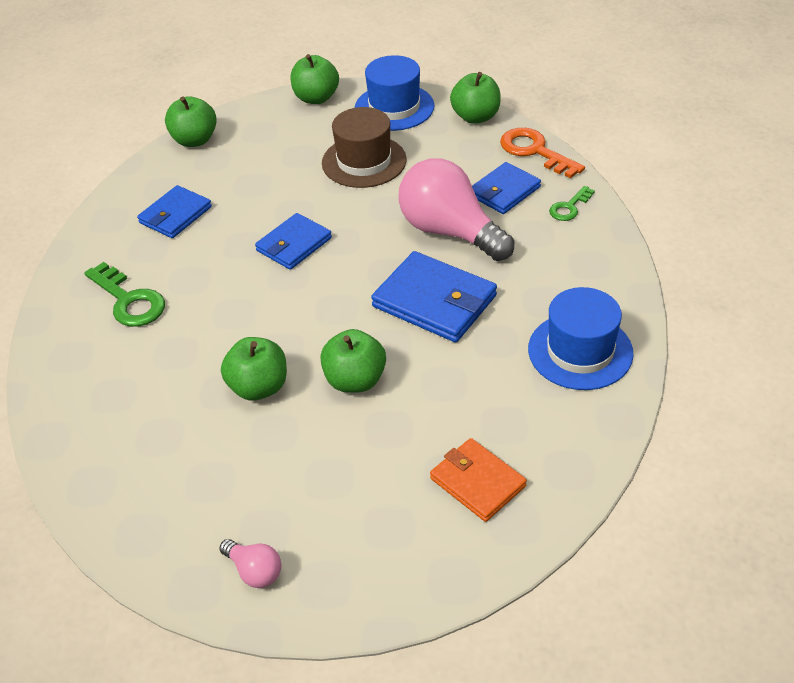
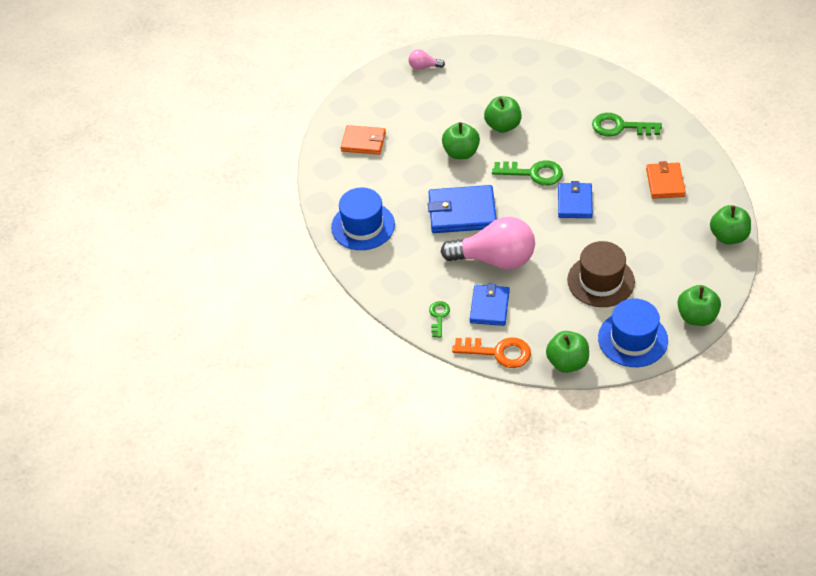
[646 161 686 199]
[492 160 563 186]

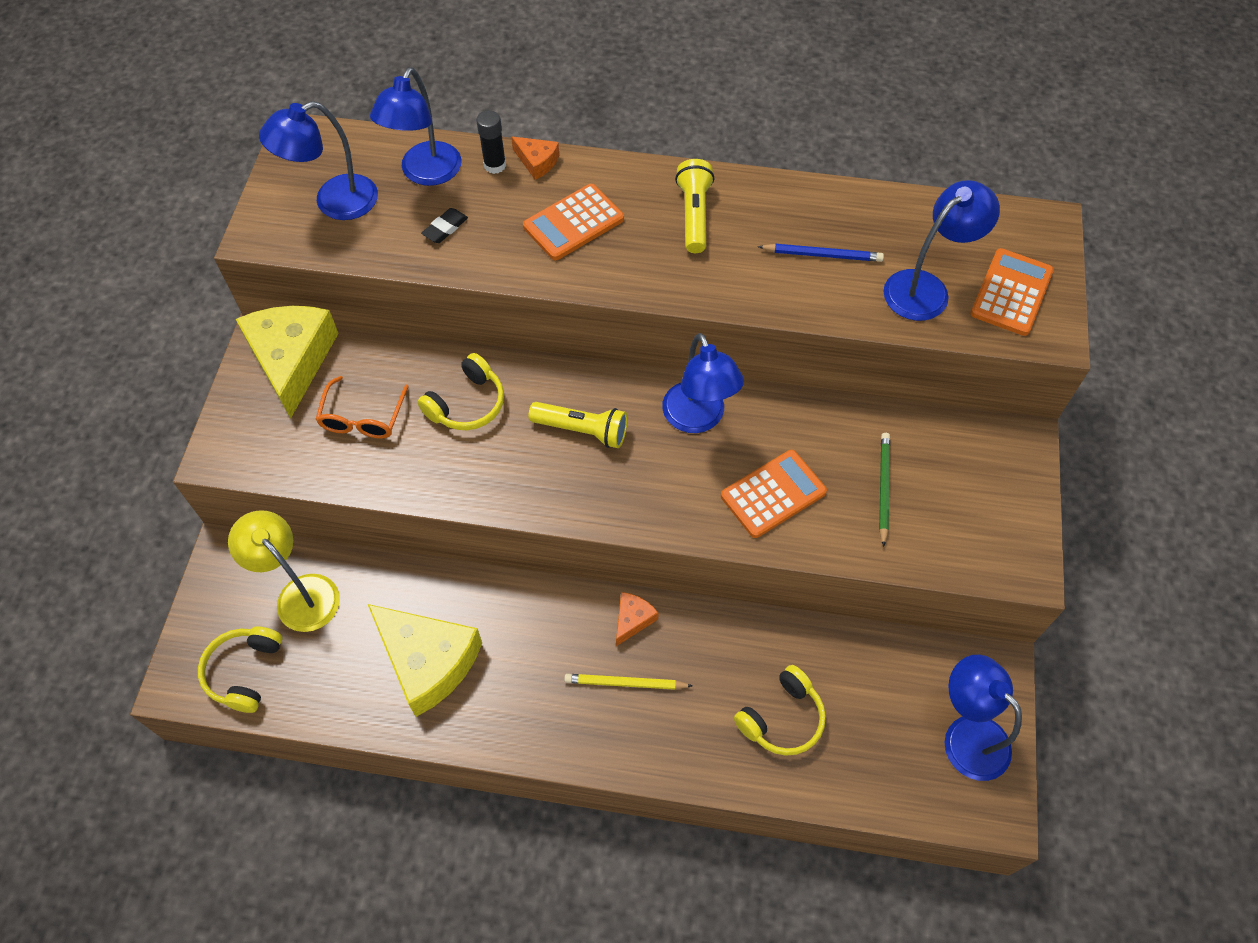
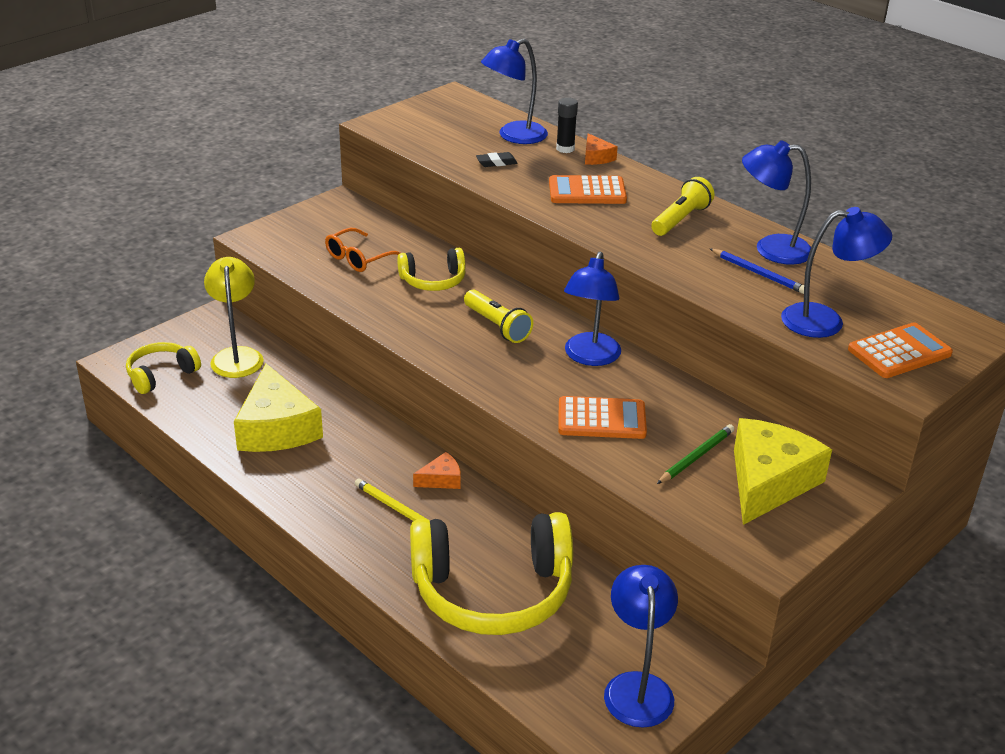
[742 140 811 265]
[734 418 832 525]
[410 512 573 635]

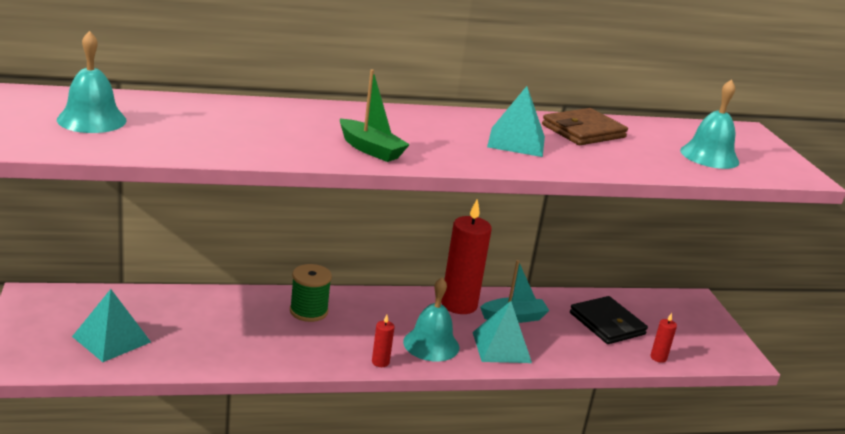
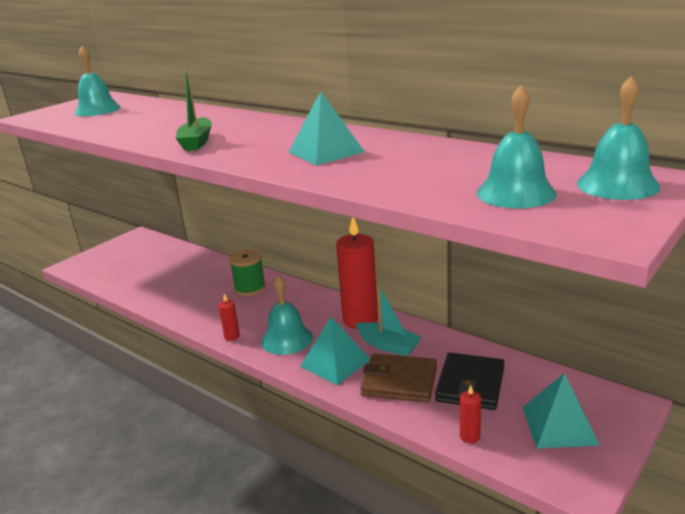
[360 354 437 403]
[522 373 600 448]
[577 76 661 200]

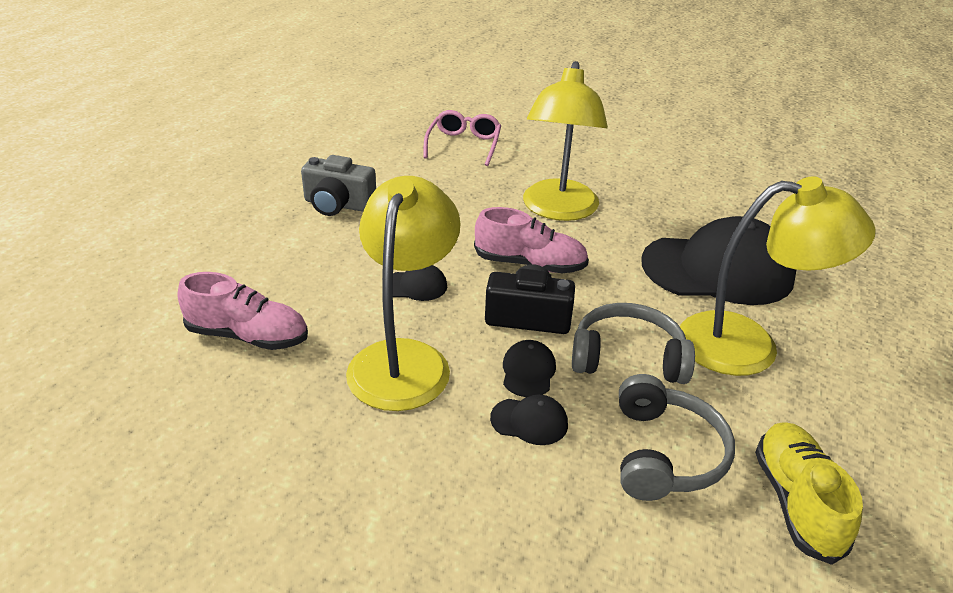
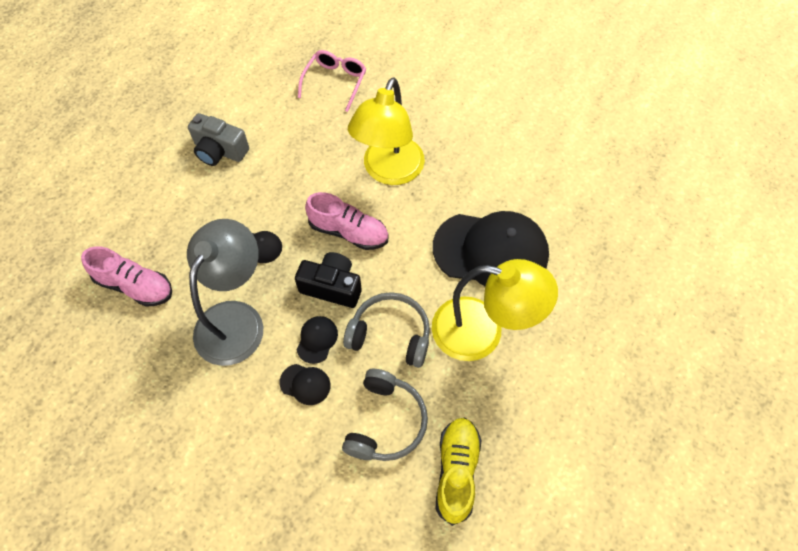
[187 219 263 366]

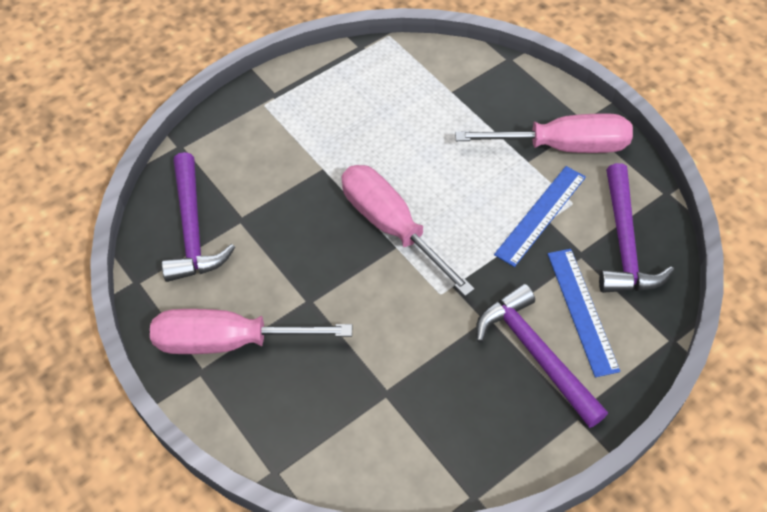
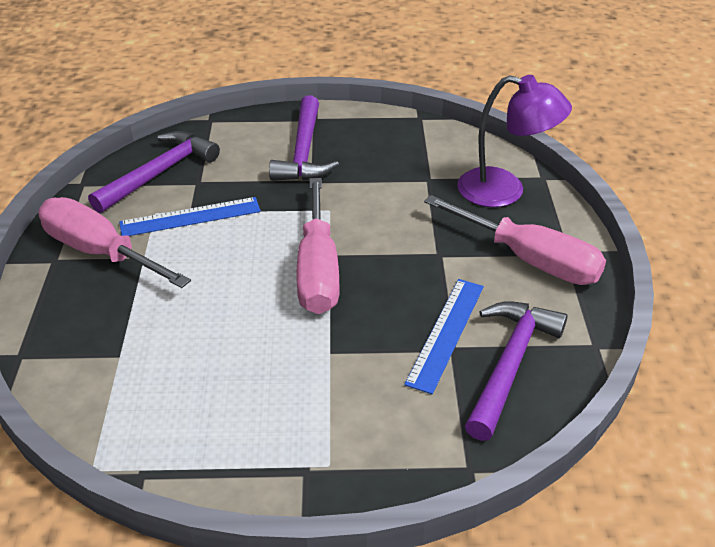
[404 279 484 394]
[457 75 572 207]

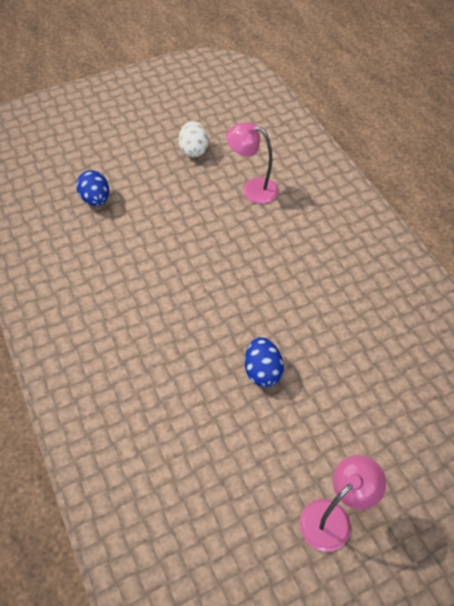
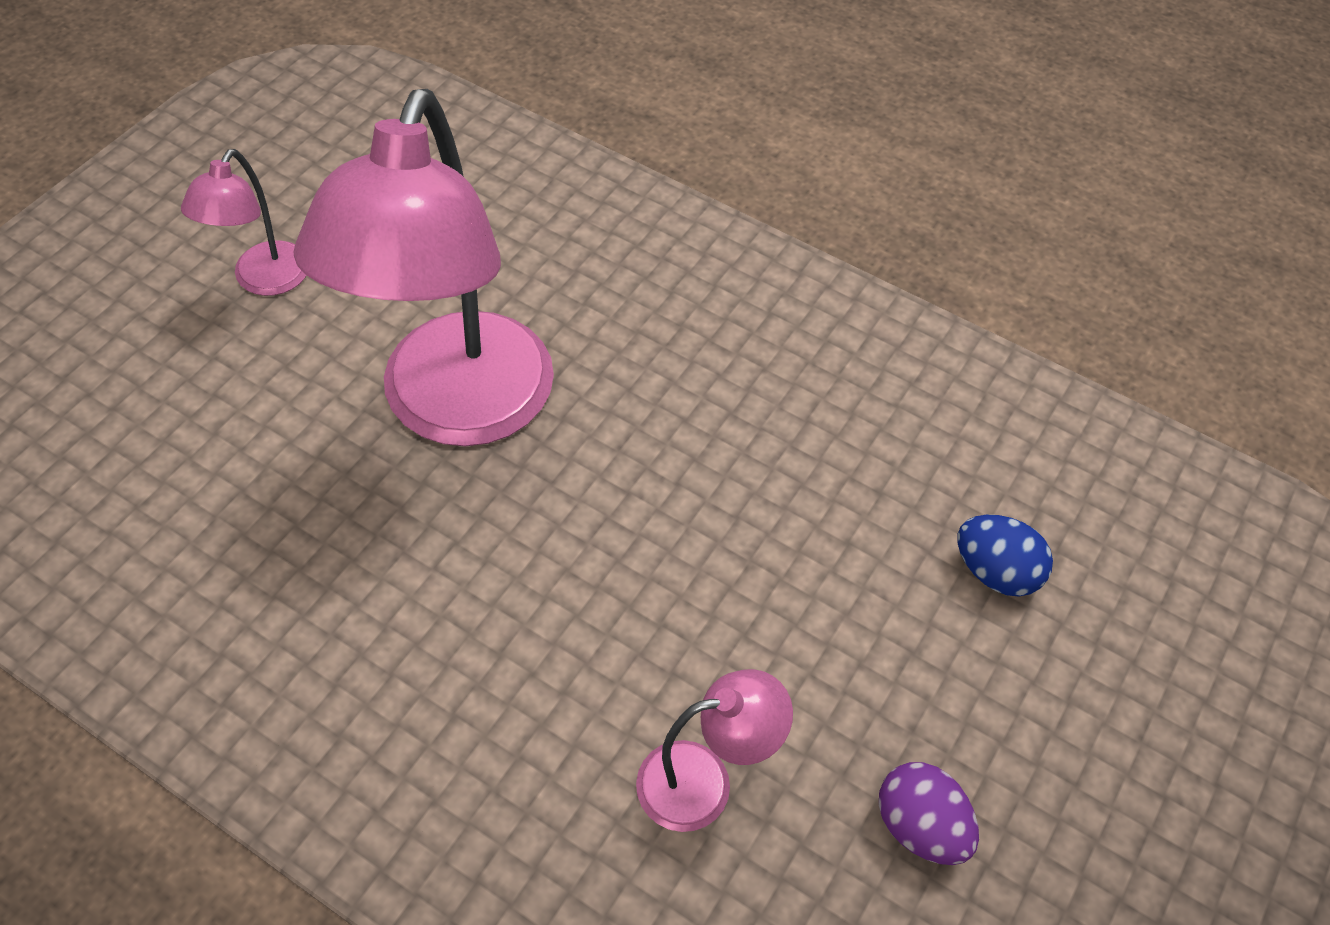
[879 762 979 865]
[294 89 554 446]

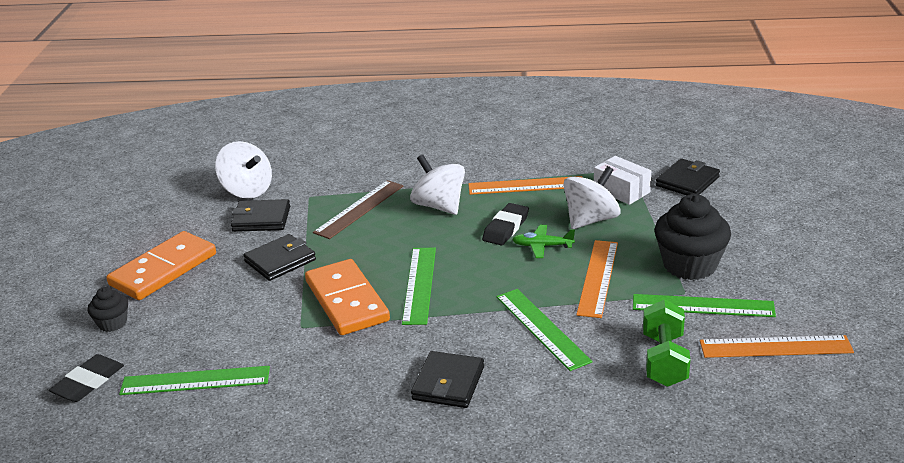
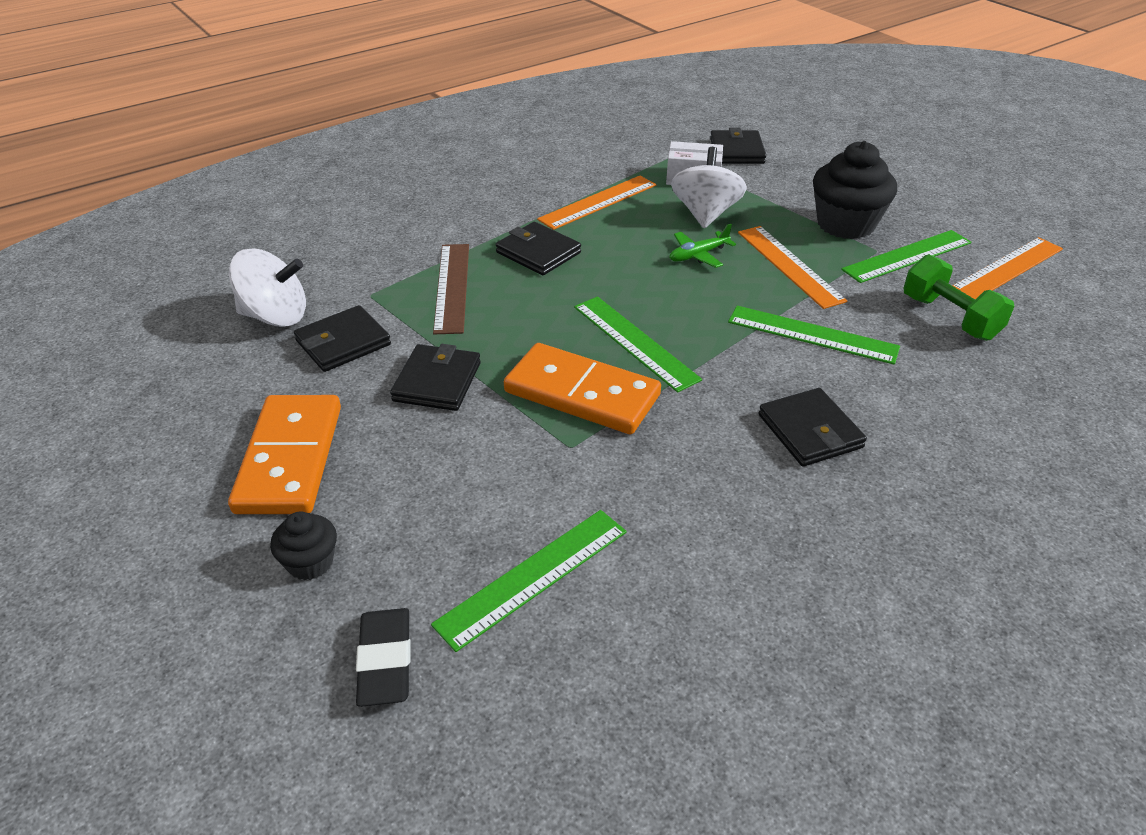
[496 222 581 275]
[482 203 529 245] (first image)

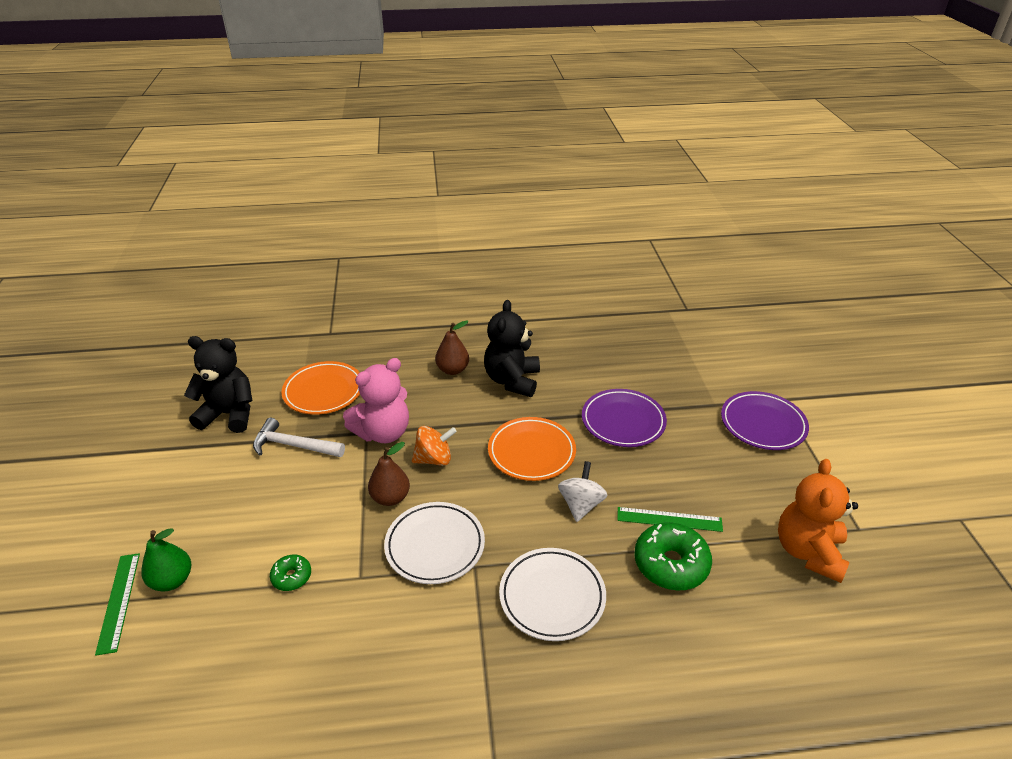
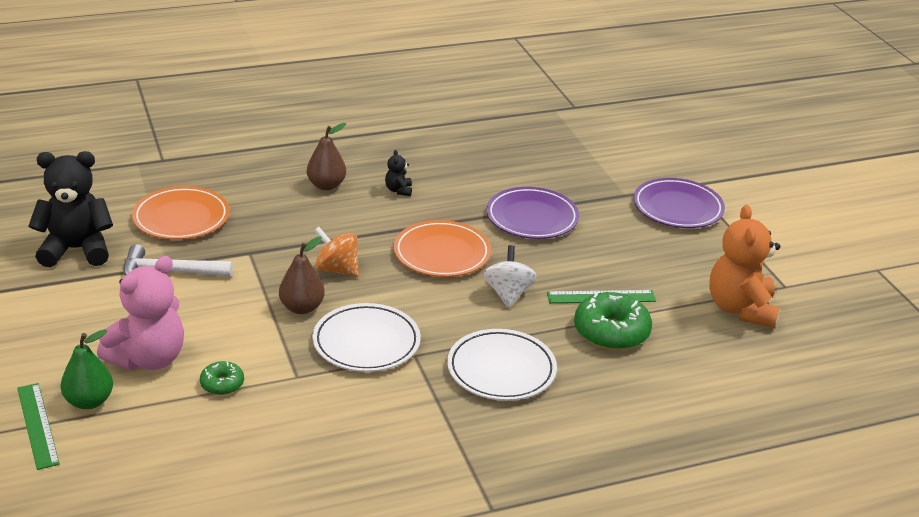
[385 150 412 196]
[97 256 184 370]
[314 227 359 277]

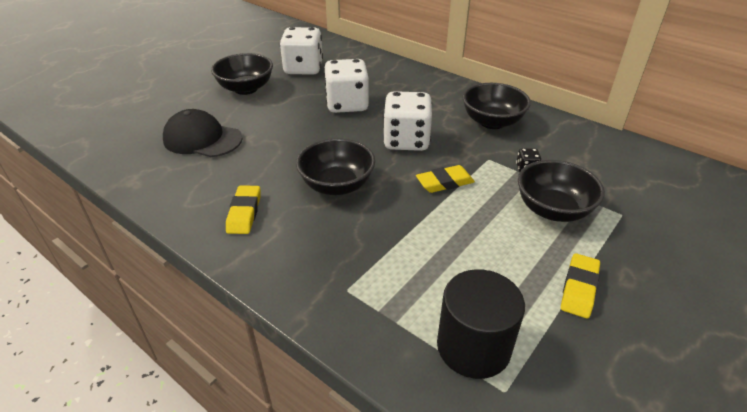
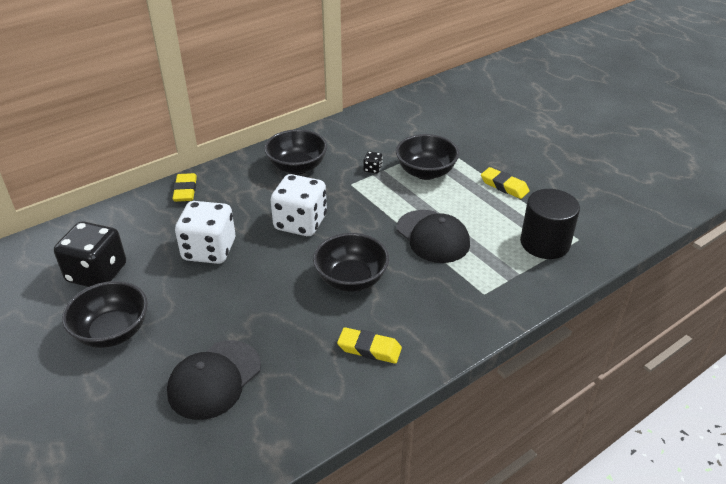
[54 221 126 287]
[172 173 197 202]
[397 210 470 263]

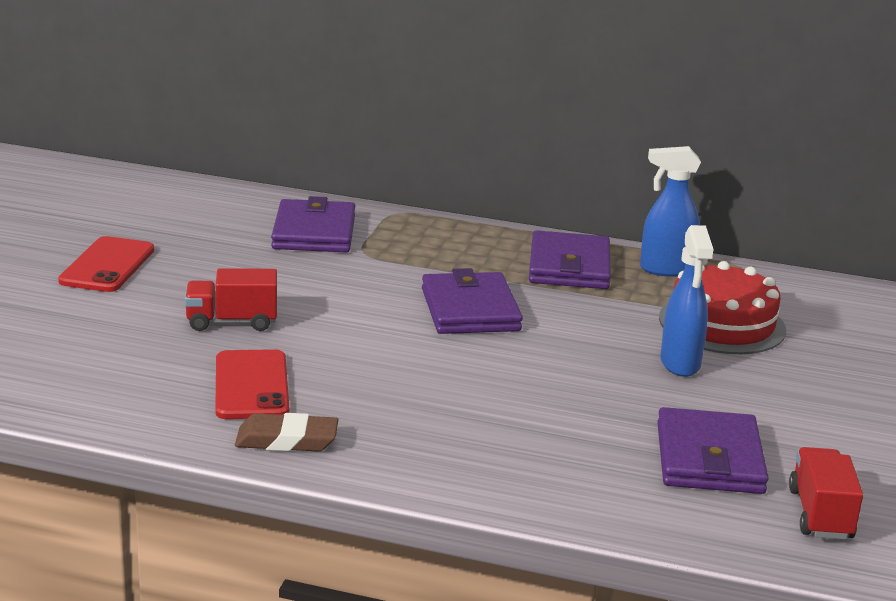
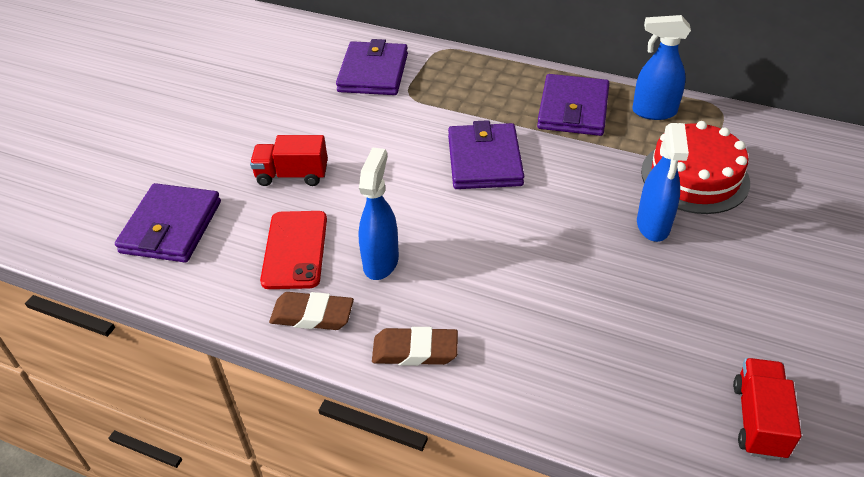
[58 236 154 292] (first image)
[115 183 221 263]
[358 147 399 280]
[372 327 458 366]

